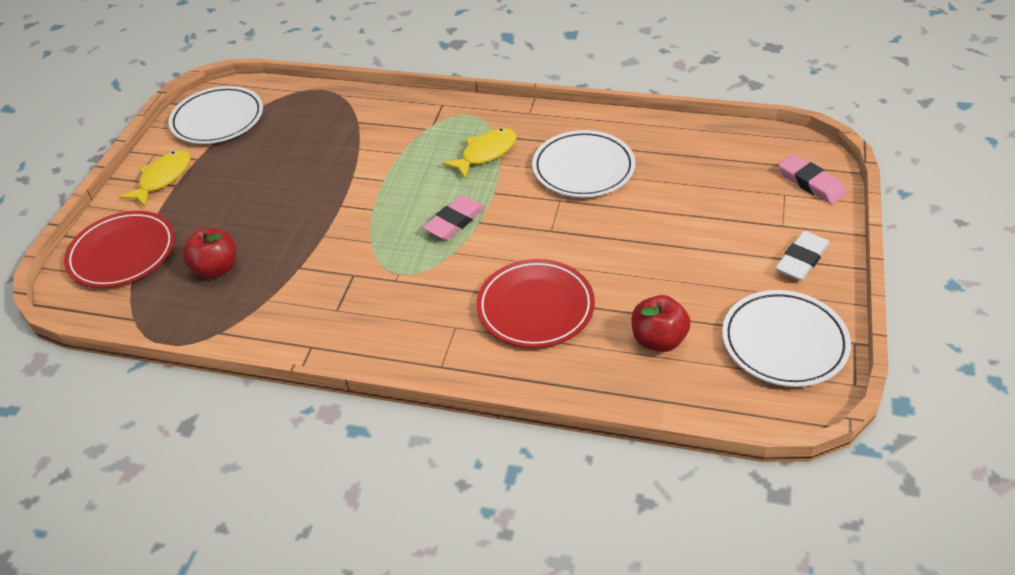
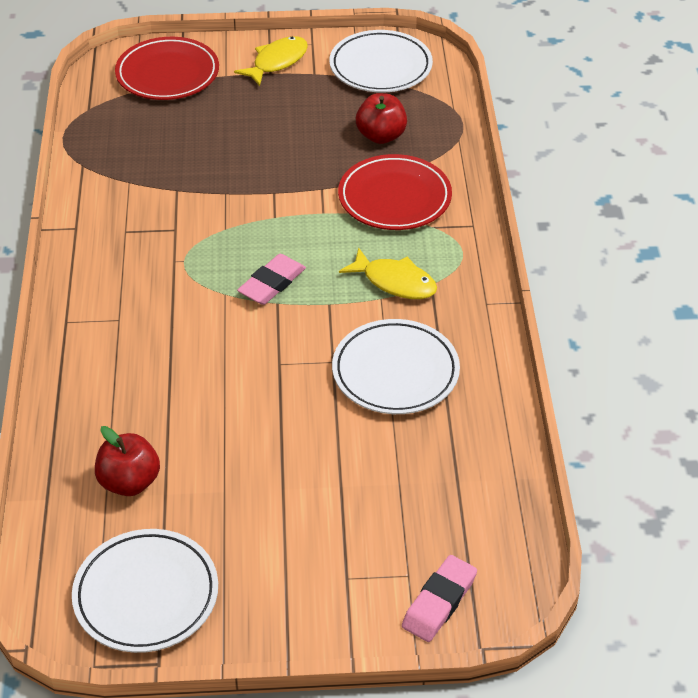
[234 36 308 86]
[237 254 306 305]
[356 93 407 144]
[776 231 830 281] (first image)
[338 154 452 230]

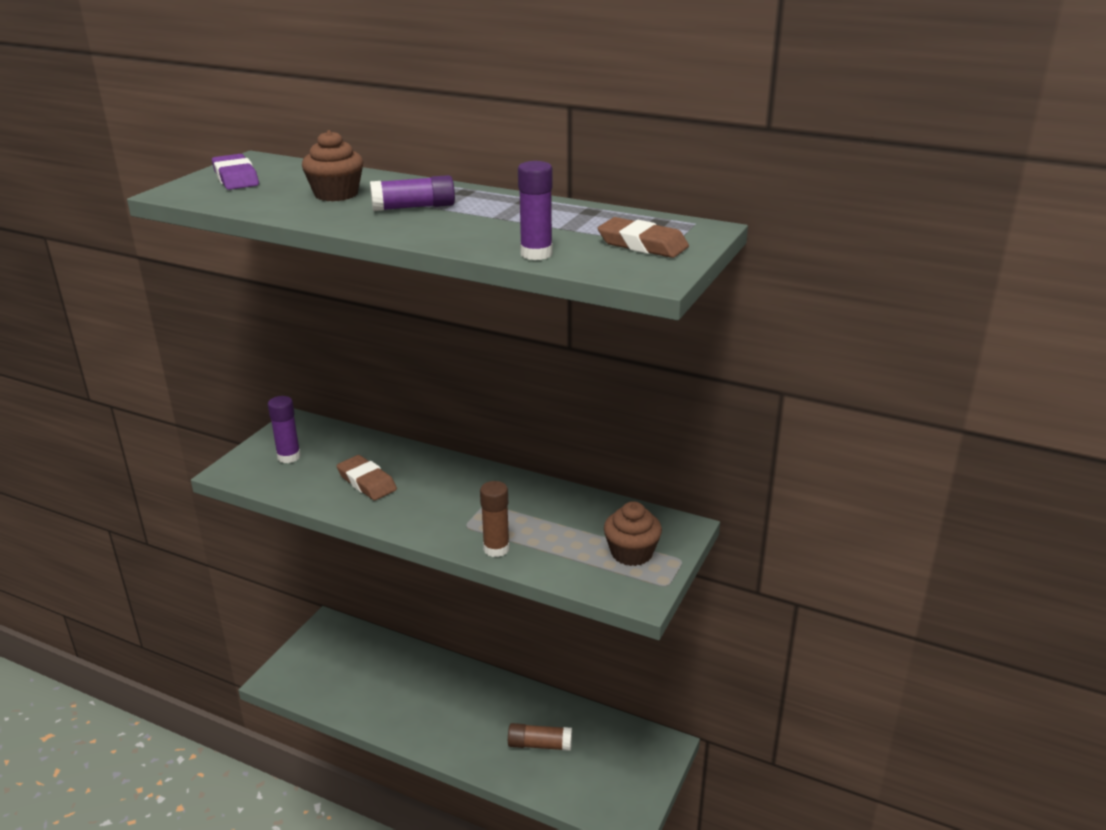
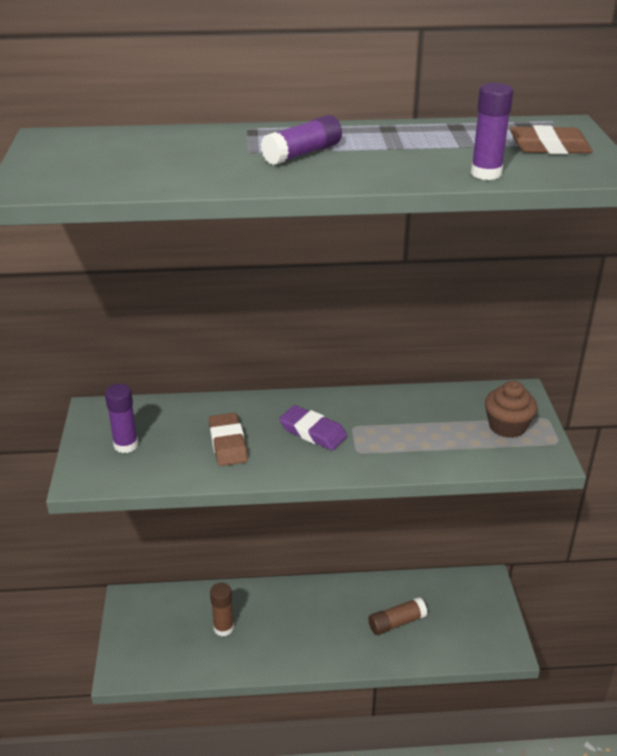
[302 130 363 201] (first image)
[279 405 347 450]
[209 413 248 466]
[210 583 234 636]

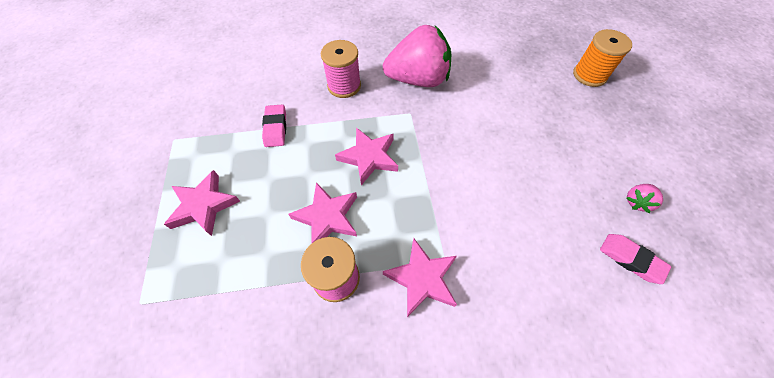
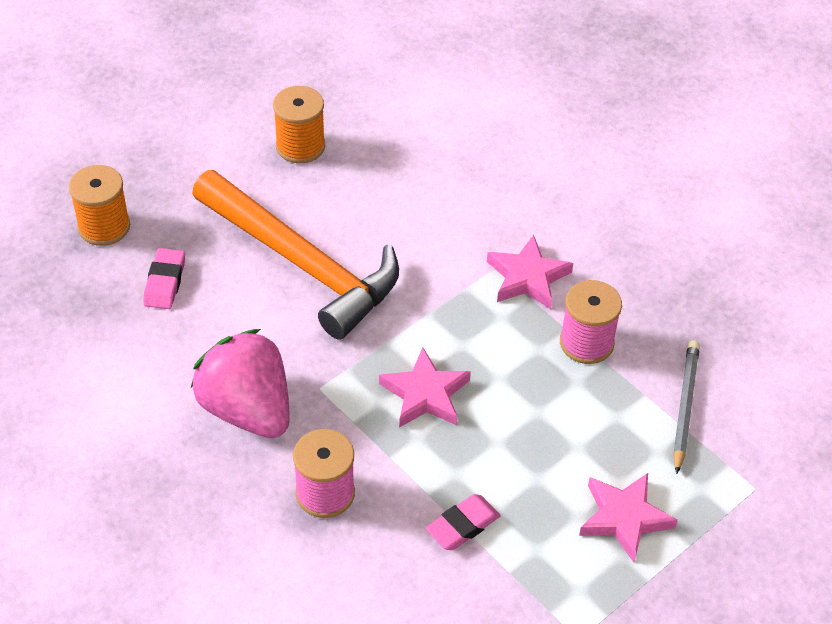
[288 182 357 243] (first image)
[273 86 325 164]
[143 248 185 309]
[192 170 399 340]
[673 340 700 474]

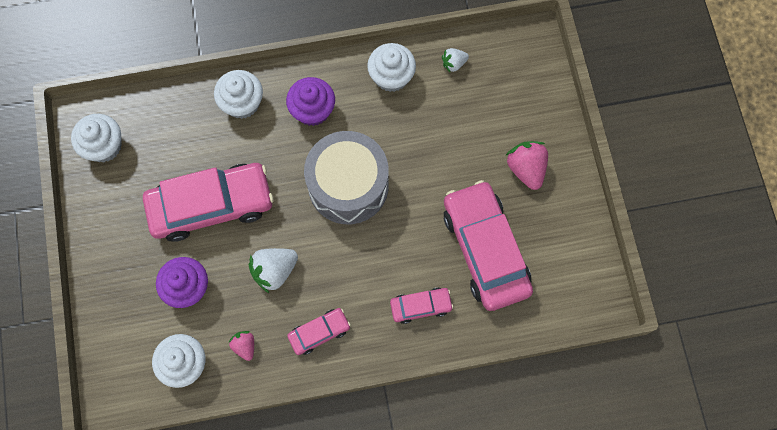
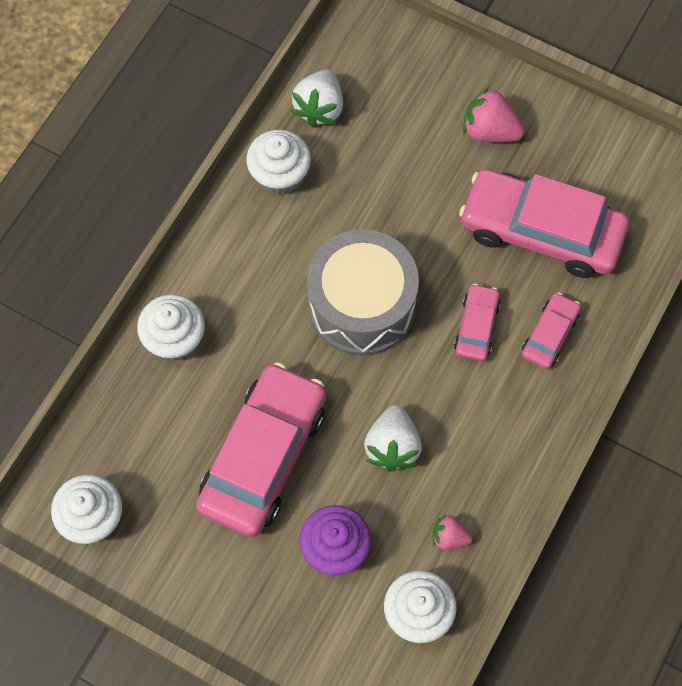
[291 70 343 127]
[286 77 335 126] (first image)
[454 284 500 361]

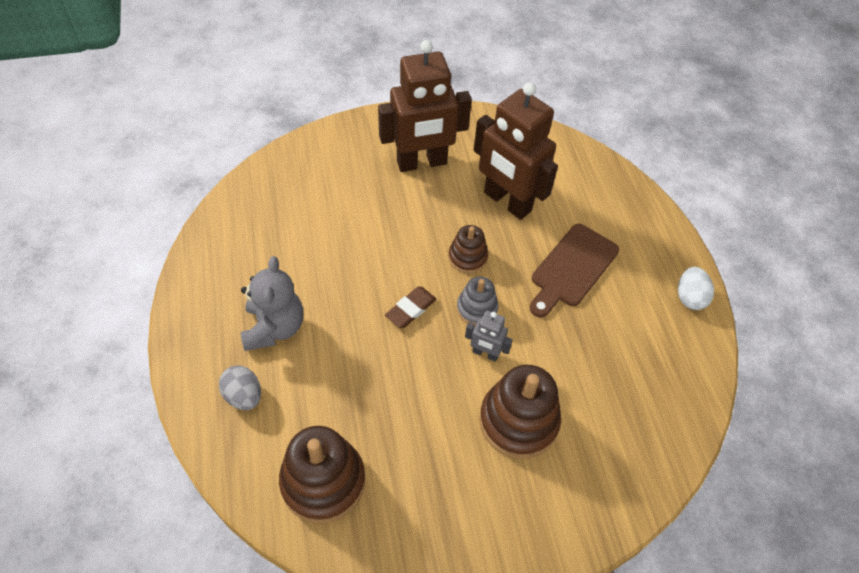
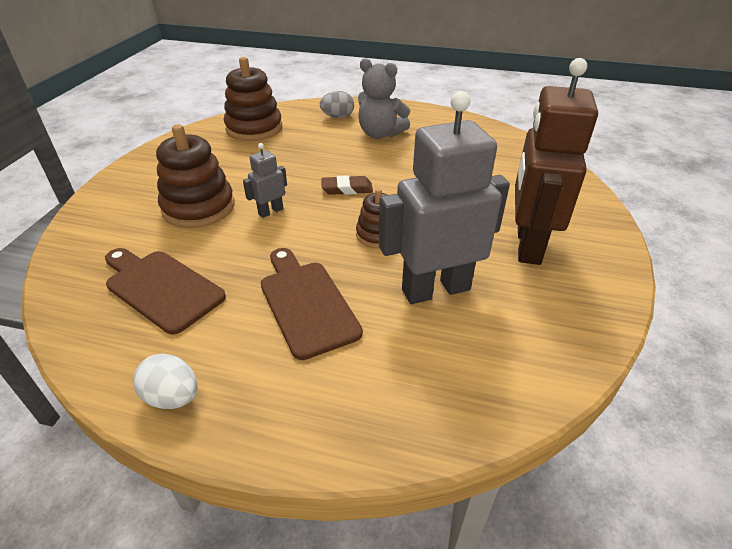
[379 91 510 304]
[457 277 499 326] (first image)
[321 175 373 195]
[105 248 226 334]

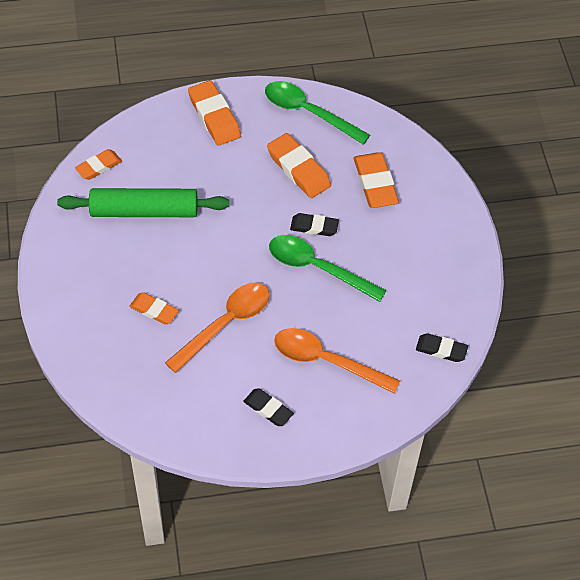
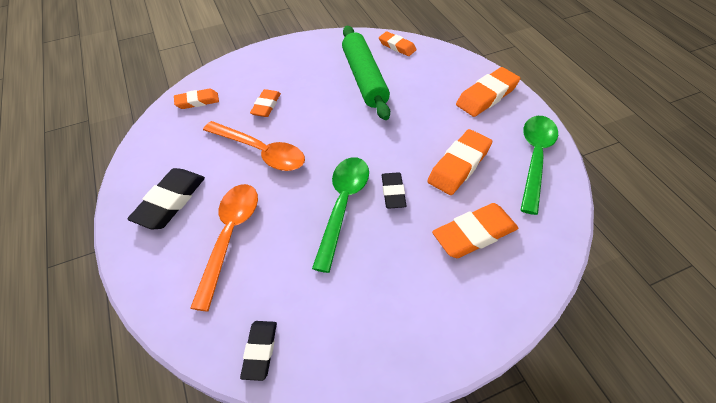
[127 168 205 229]
[174 89 219 109]

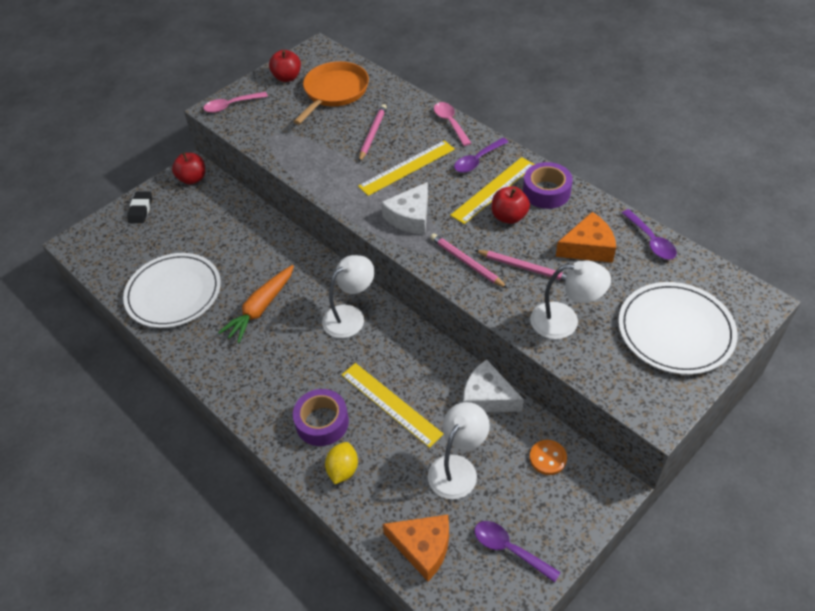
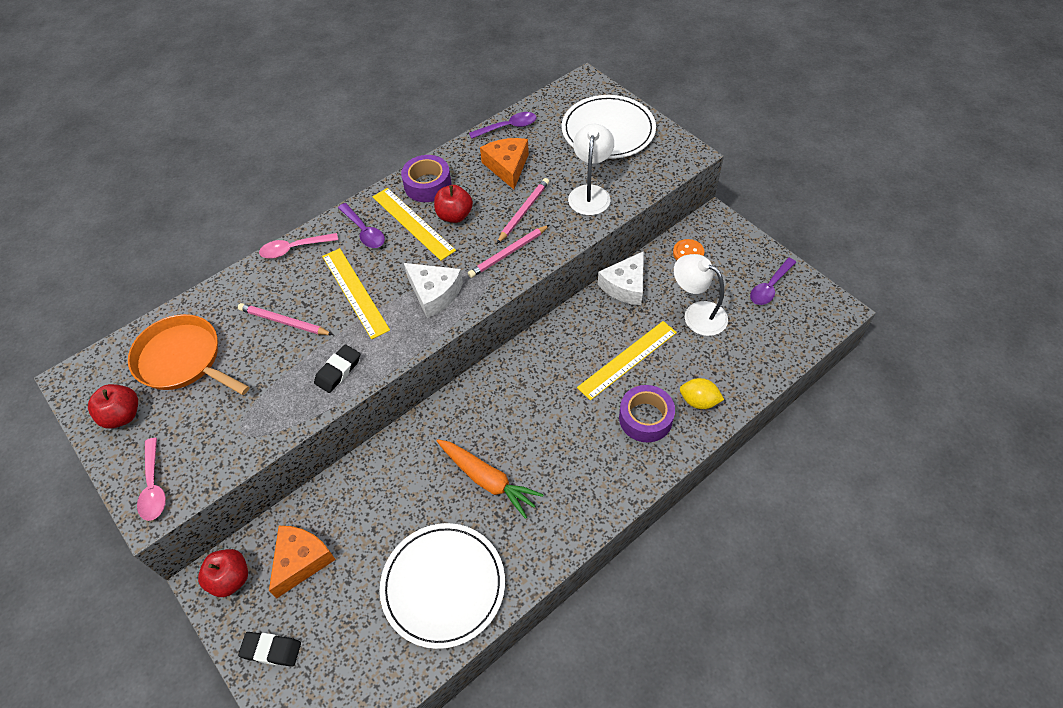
[322 255 374 338] (first image)
[269 526 336 598]
[314 344 360 393]

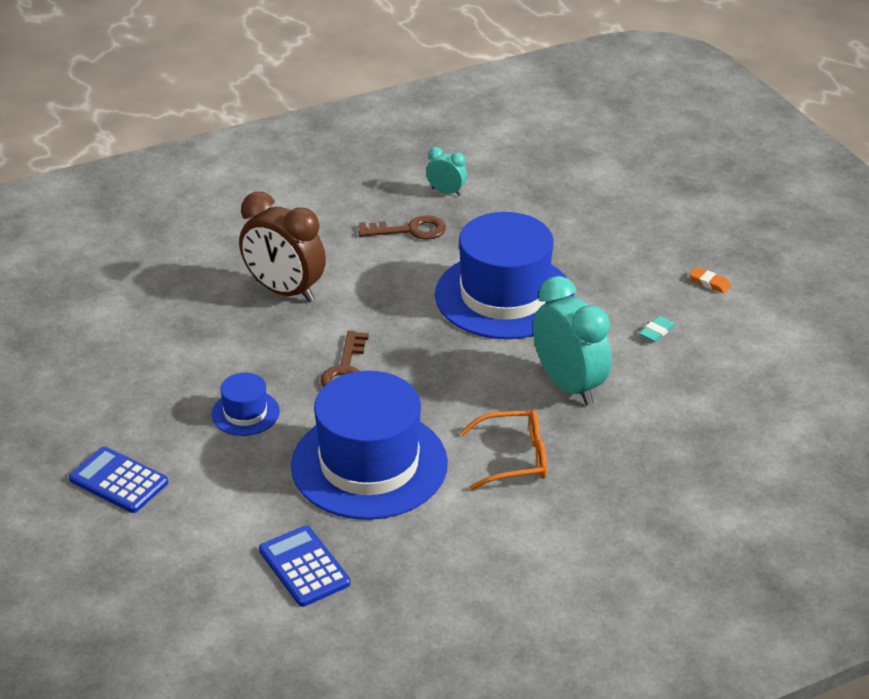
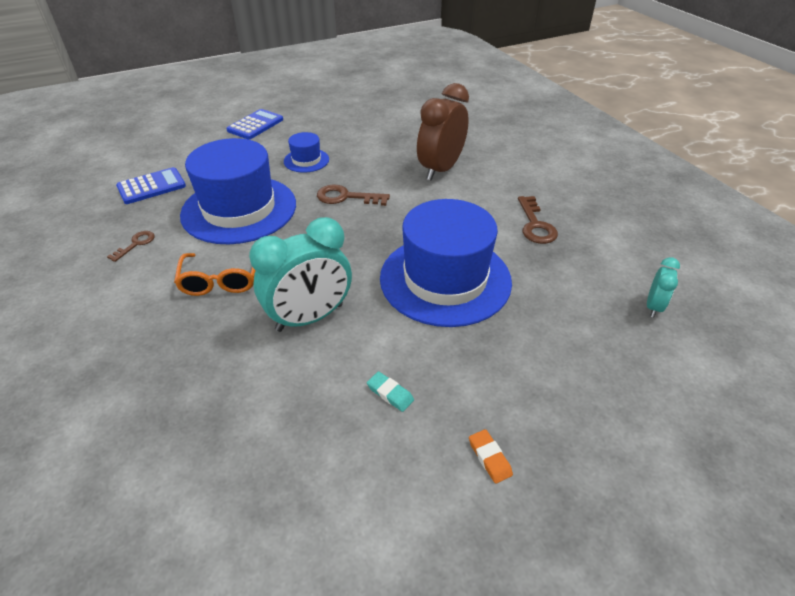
[647 257 680 317]
[469 429 513 484]
[107 231 155 262]

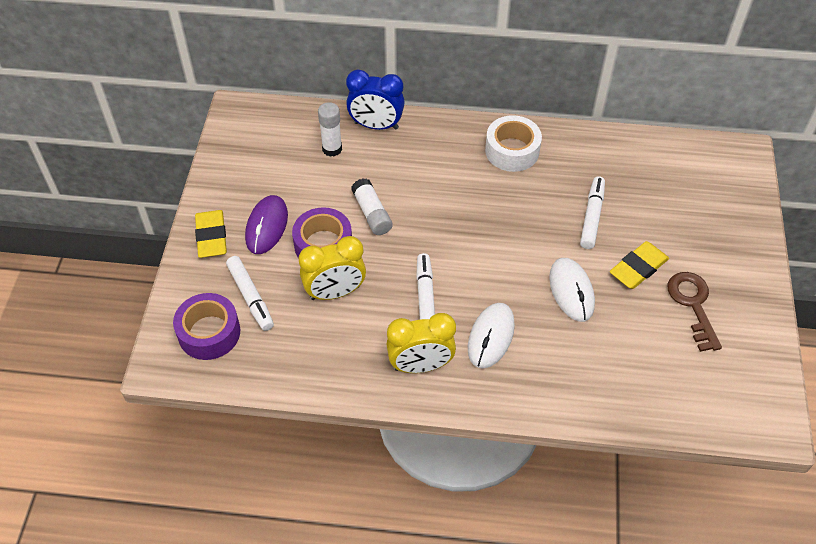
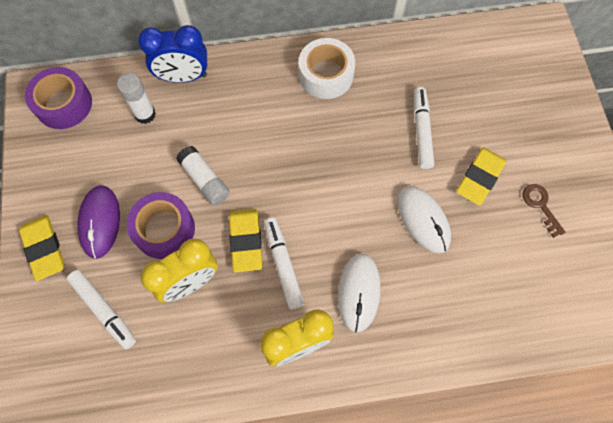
[522 184 566 238]
[25 67 92 129]
[229 209 262 272]

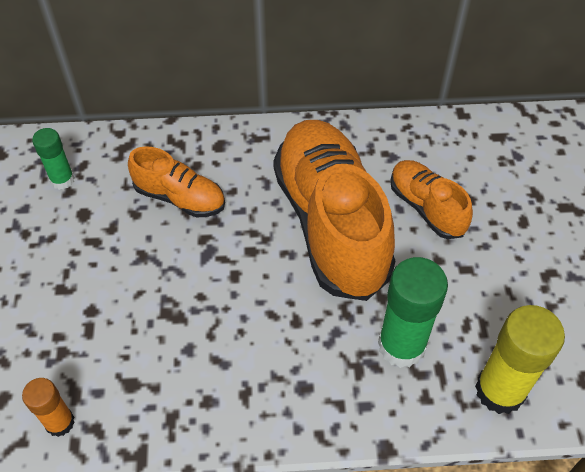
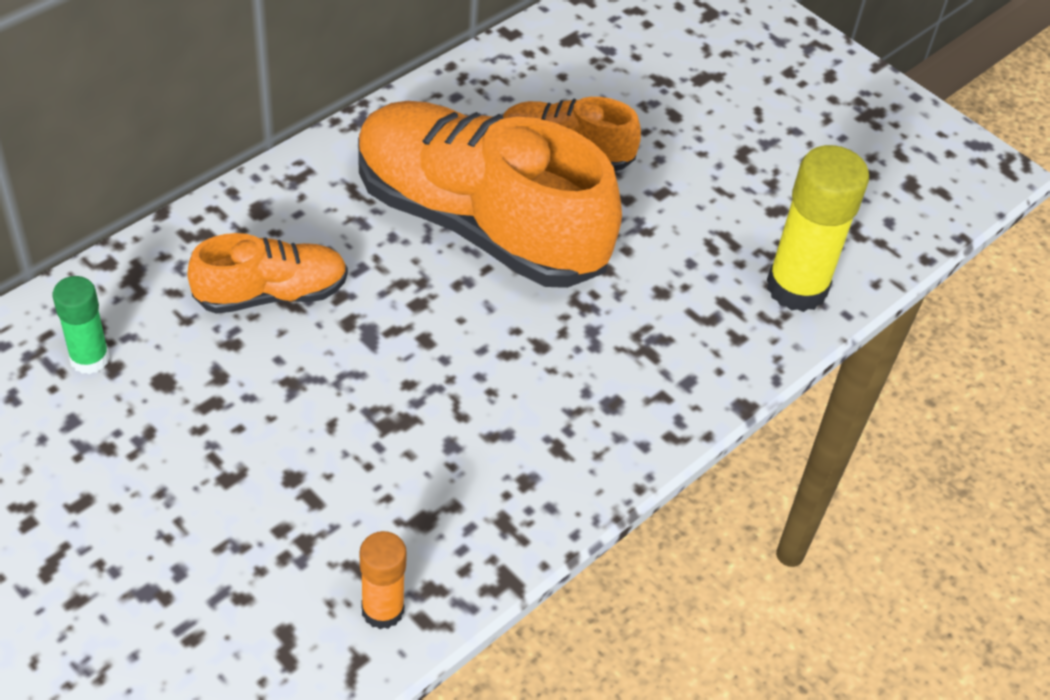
[378 257 448 368] (first image)

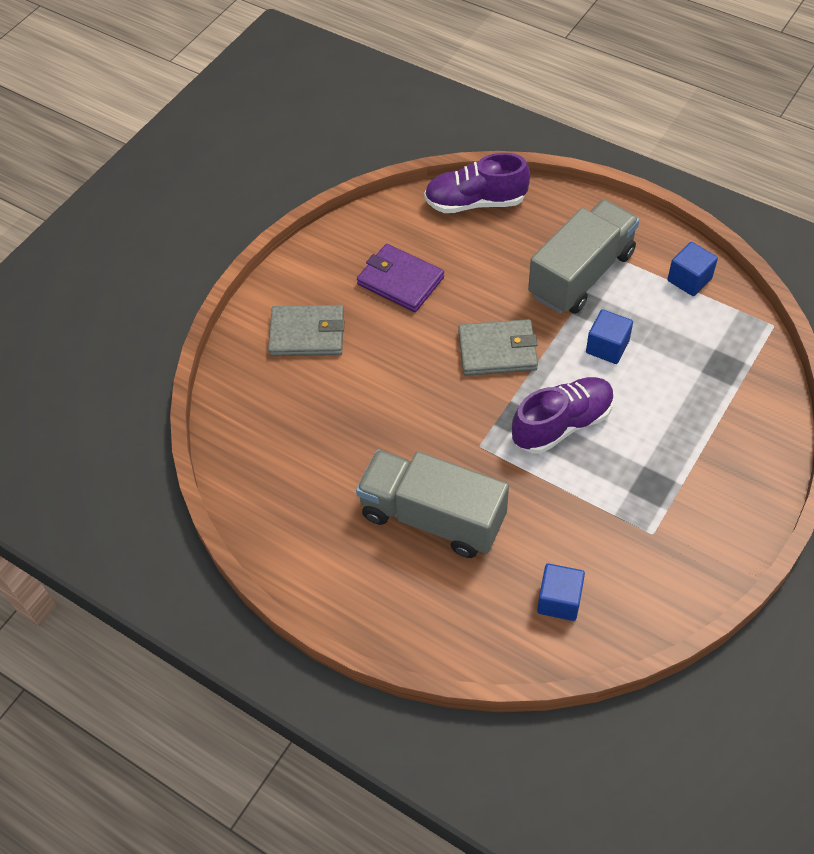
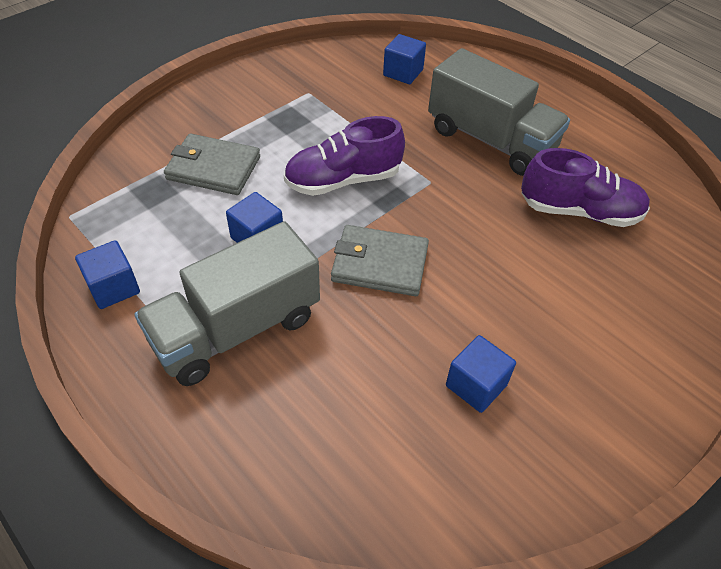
[521 148 650 227]
[446 335 516 413]
[164 133 260 195]

